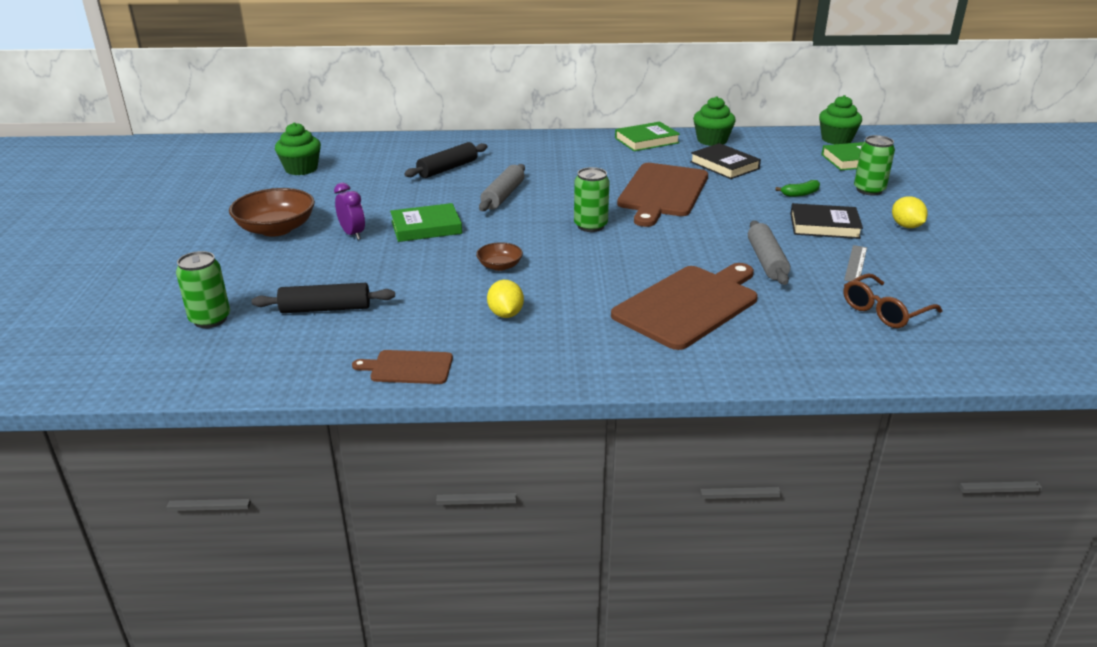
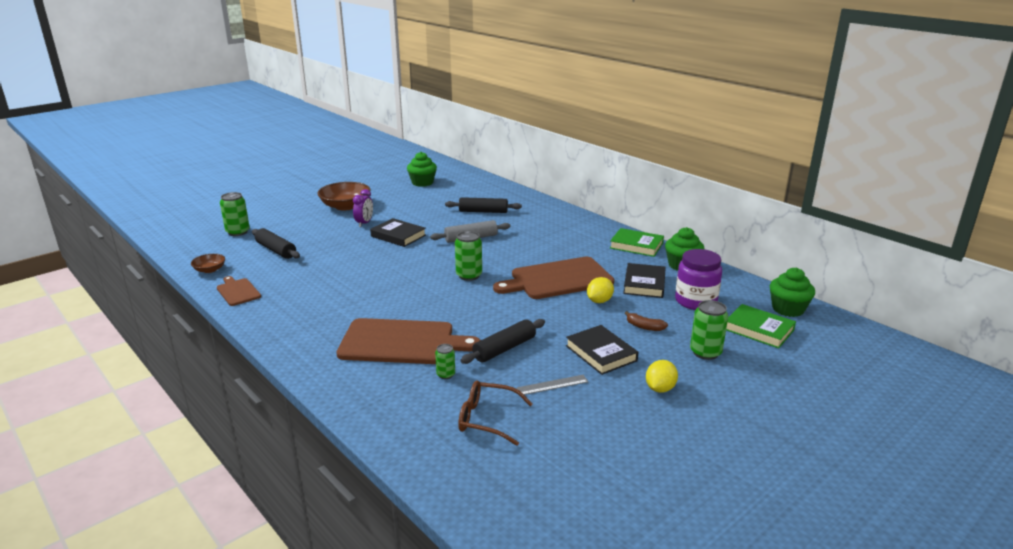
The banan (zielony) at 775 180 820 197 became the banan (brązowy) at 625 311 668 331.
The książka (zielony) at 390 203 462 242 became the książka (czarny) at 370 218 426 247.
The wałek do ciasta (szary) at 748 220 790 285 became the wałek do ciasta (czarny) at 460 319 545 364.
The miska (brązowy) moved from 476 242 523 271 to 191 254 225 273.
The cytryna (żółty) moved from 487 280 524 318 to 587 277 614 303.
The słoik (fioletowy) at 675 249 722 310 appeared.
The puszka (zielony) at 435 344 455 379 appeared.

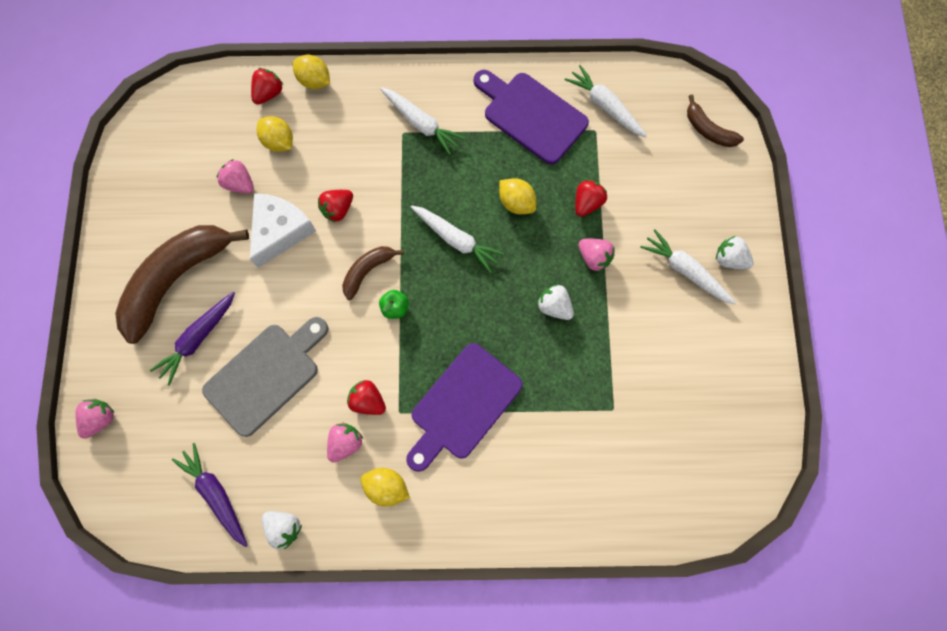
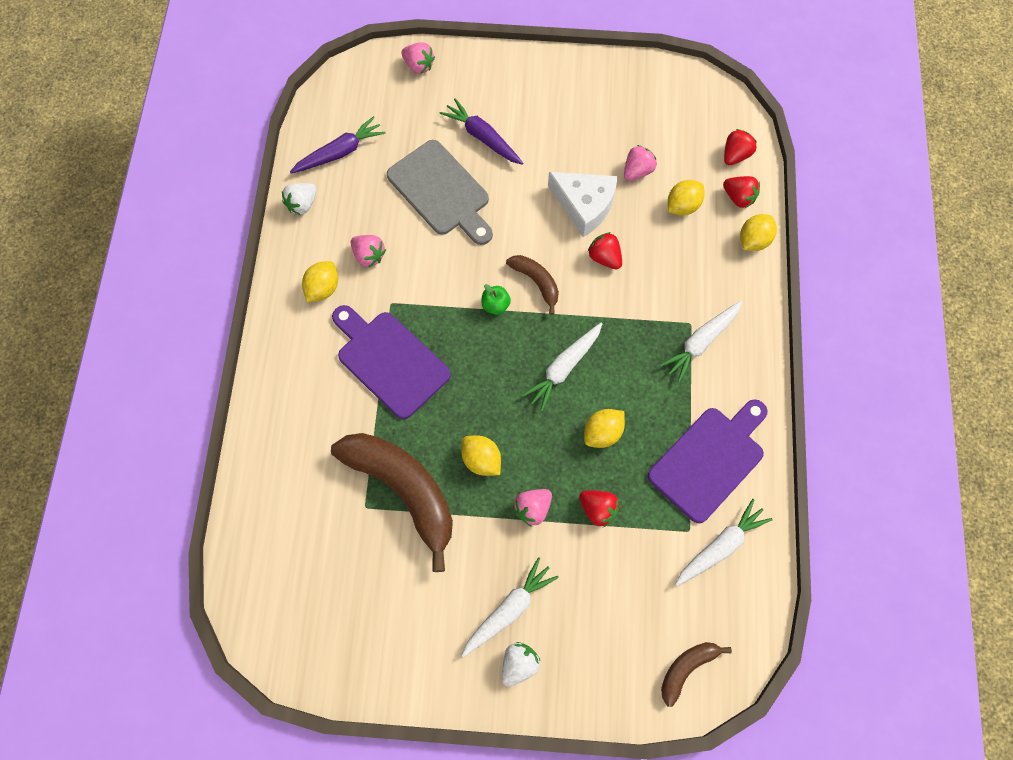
The banan (brązowy) moved from 115 225 249 344 to 331 433 453 572.
The truskawka (biały) at 537 284 574 320 was replaced by the cytryna (żółty) at 461 435 501 476.
The truskawka (czerwony) moved from 347 380 386 415 to 724 129 757 165.

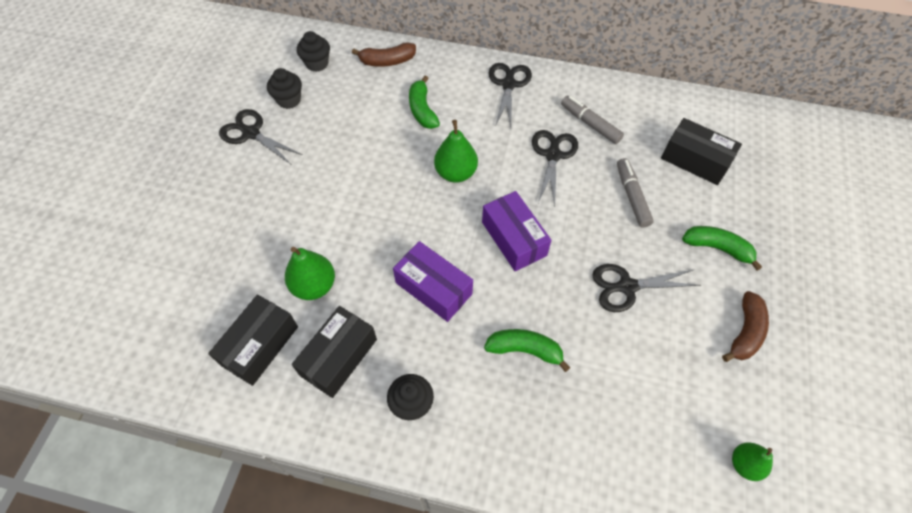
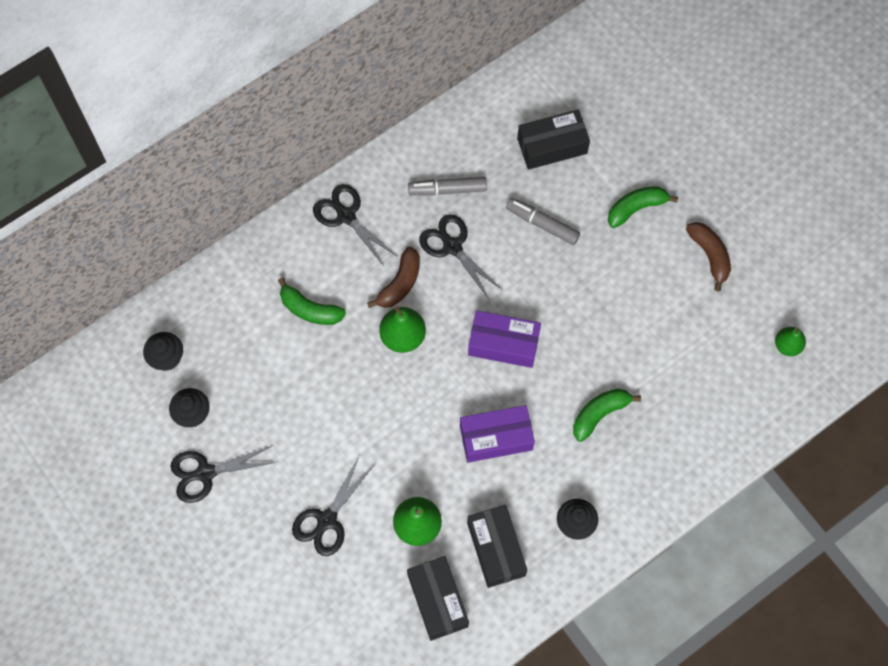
The banan (brązowy) moved from 352 42 416 67 to 367 246 420 308.
The nożyczki (czarny) moved from 592 264 701 312 to 292 457 374 556.

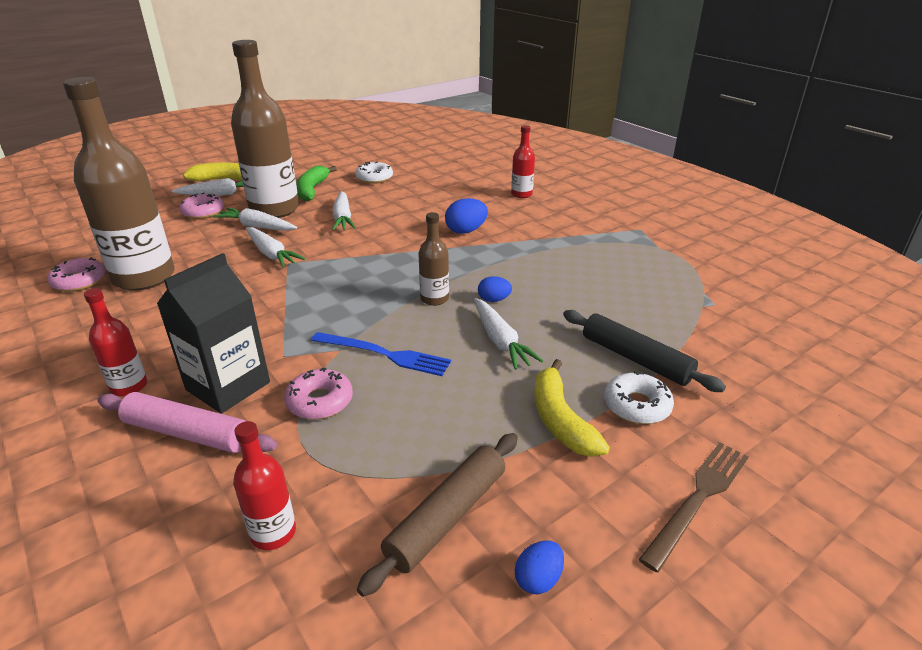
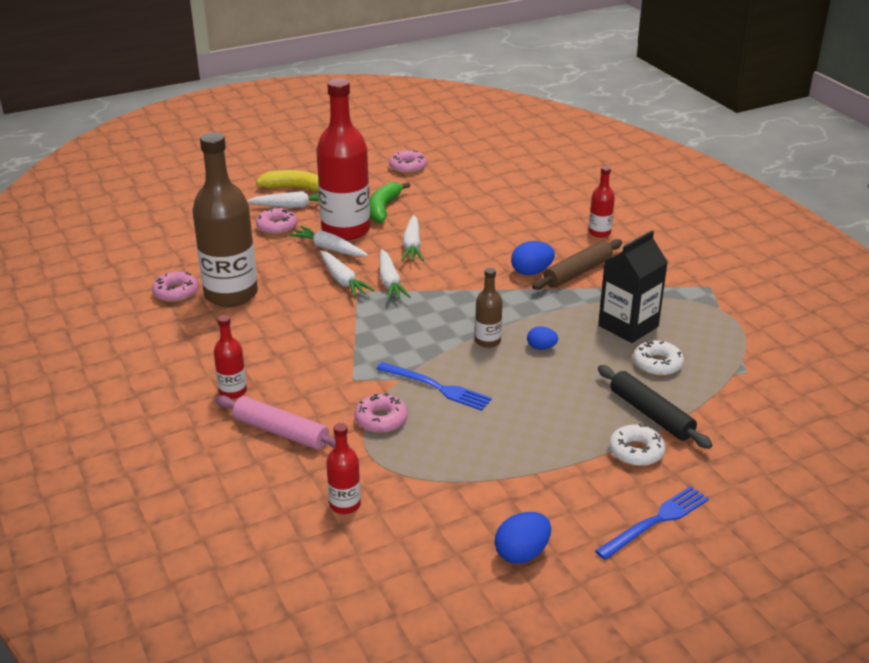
The butelka (brązowy) at 231 40 299 218 became the butelka (czerwony) at 316 78 370 241.
The donut (biały) moved from 355 162 393 184 to 633 340 684 376.
The karton mleka (czarny) moved from 157 253 270 414 to 598 231 668 343.
The marchewka (biały) moved from 474 298 543 370 to 379 249 411 301.
The banan (żółty) at 534 359 610 457 disappeared.
The wałek do ciasta (brązowy) moved from 357 433 518 597 to 532 239 622 290.
The widelec (brązowy) at 639 442 749 572 became the widelec (niebieski) at 595 486 709 560.
The jajko (niebieski) at 515 540 564 594 changed to 1.59 times the size.
The donut (różowy) at 389 150 427 174 appeared.

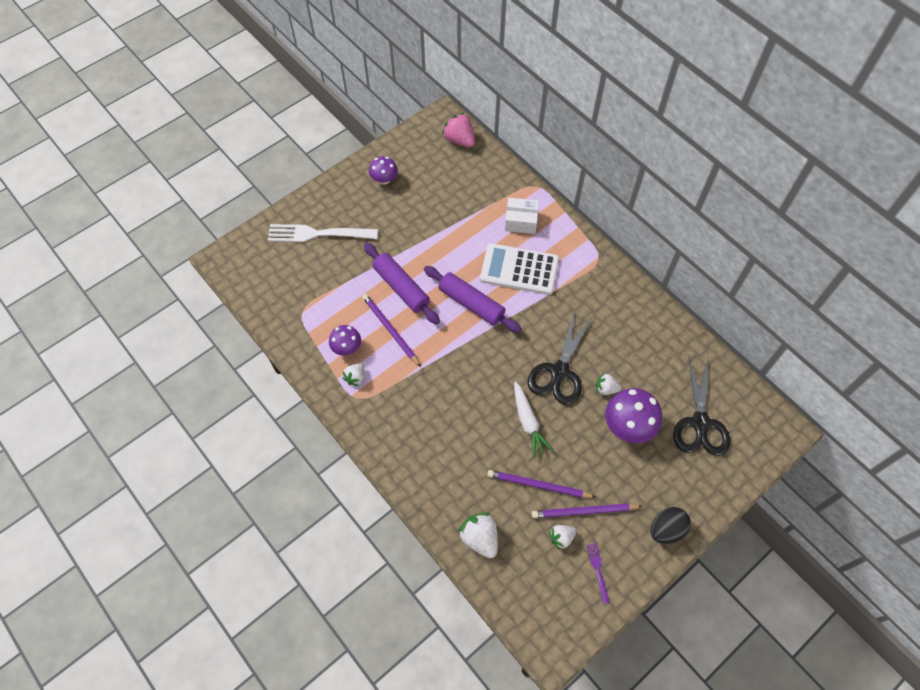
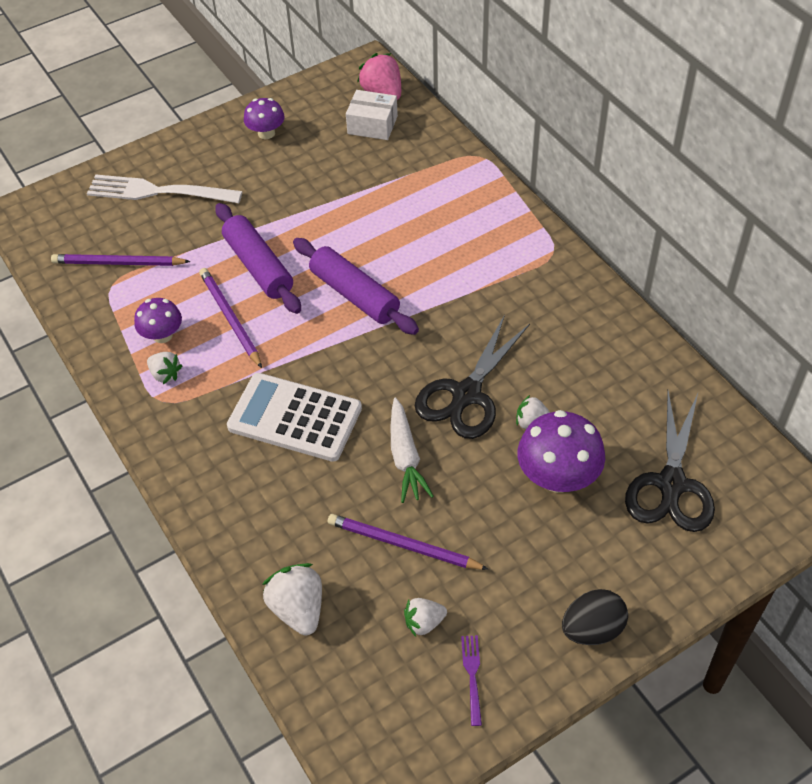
The pudełko (biały) moved from 505 198 539 234 to 346 90 398 140.
The kalkulator (biały) moved from 480 243 559 295 to 227 373 362 462.
The truskawka (biały) at 343 363 364 386 turned 90 degrees counterclockwise.
The ołówek (fioletowy) moved from 532 503 642 518 to 51 254 191 266.

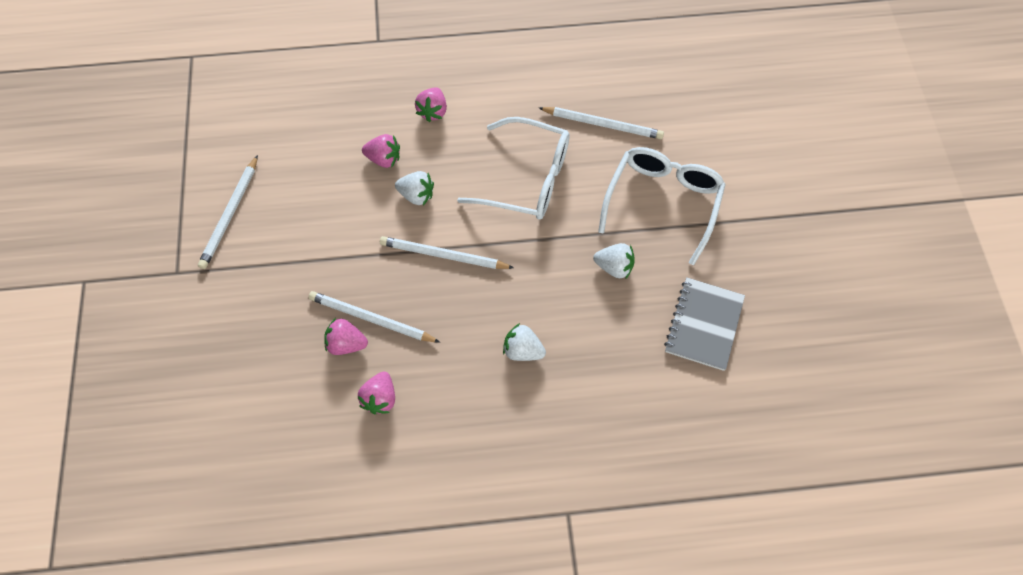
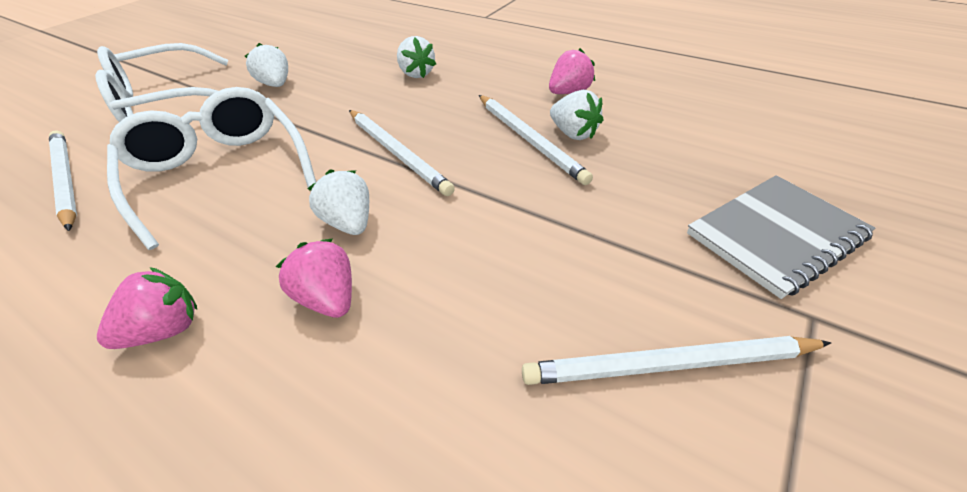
The ołówek (biały) at 198 155 258 269 turned 150 degrees counterclockwise.
The zeszyt (szary) moved from 664 277 745 371 to 687 175 875 299.
The truskawka (różowy) at 324 318 368 355 became the truskawka (biały) at 550 90 603 140.

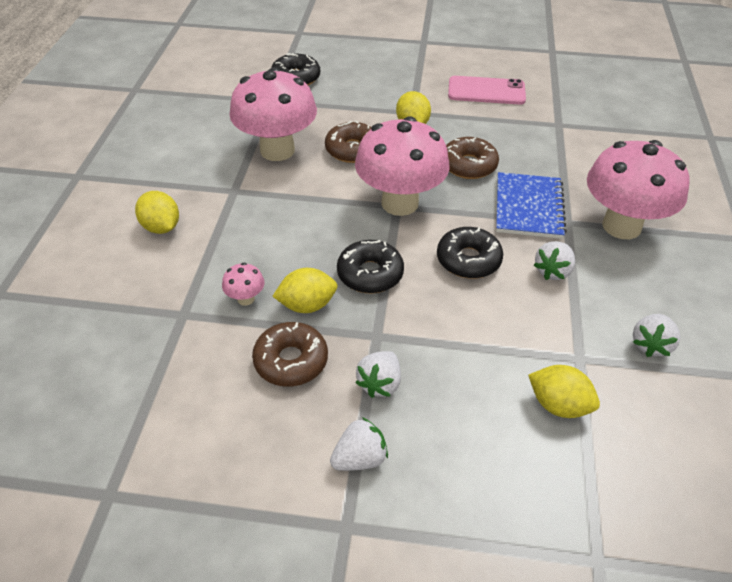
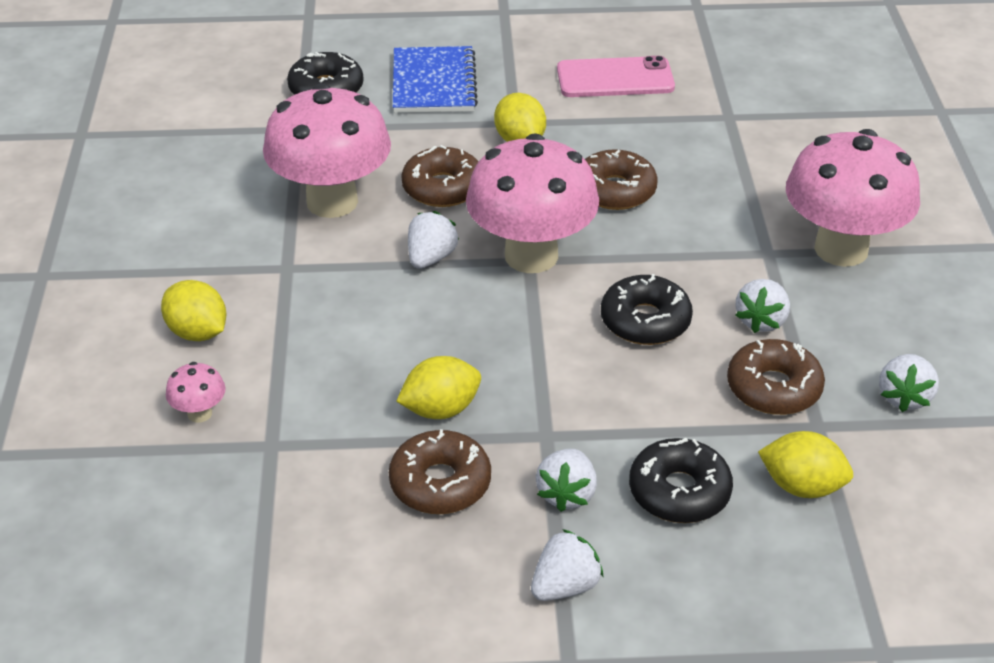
The zeszyt (niebieski) moved from 496 172 567 239 to 393 46 478 113.
The donut (czarny) moved from 337 240 404 294 to 629 438 733 523.
The grzyb (różowy) moved from 222 263 264 306 to 166 362 226 423.
The truskawka (biały) at 408 211 459 269 appeared.
The donut (brązowy) at 727 339 825 415 appeared.

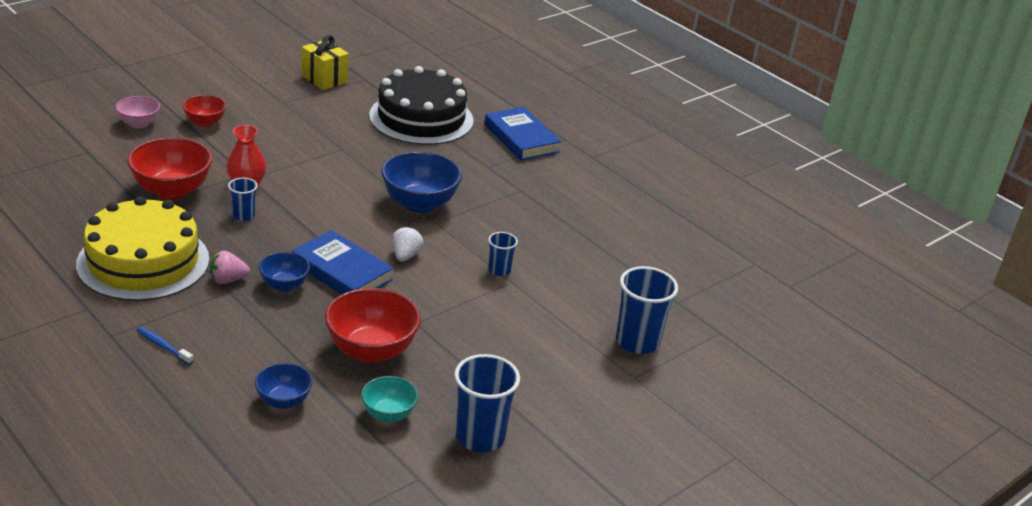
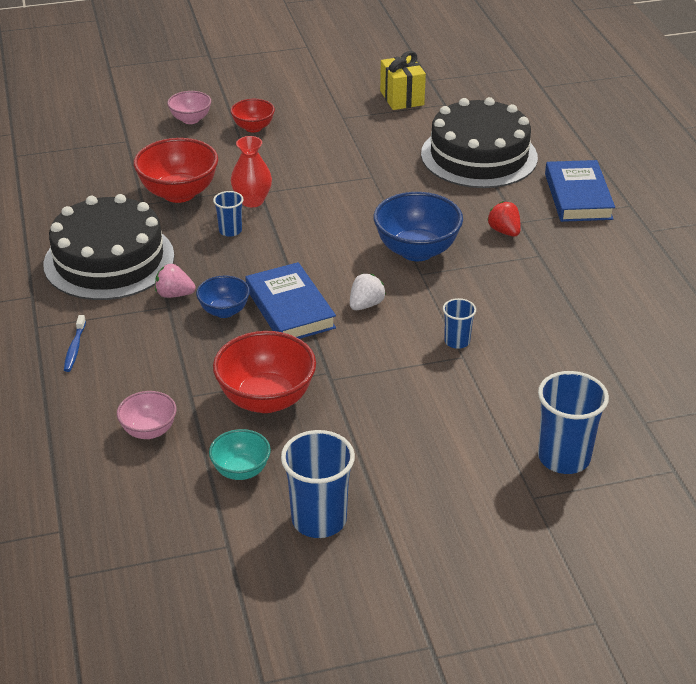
The tort (żółty) at 76 196 209 301 became the tort (czarny) at 43 194 174 300.
The szczoteczka do zębów (niebieski) at 136 327 193 365 turned 150 degrees counterclockwise.
The miska (niebieski) at 255 363 313 409 became the miska (różowy) at 117 391 177 439.
The truskawka (czerwony) at 487 201 521 236 appeared.

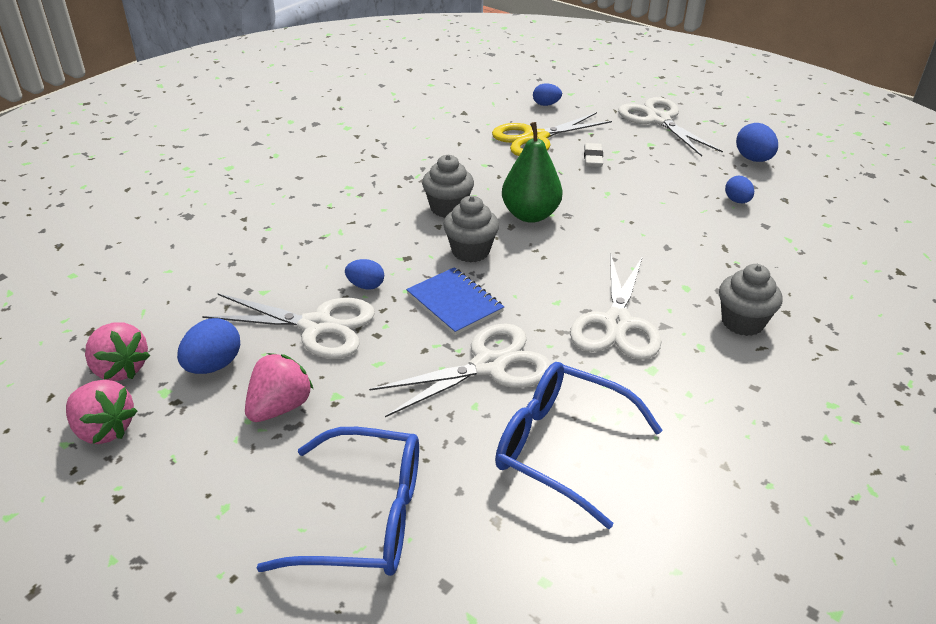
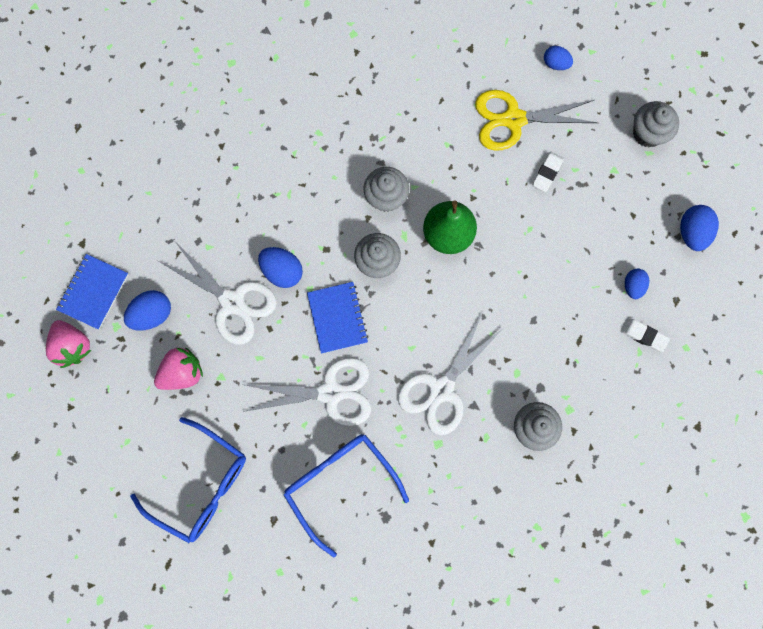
The nożyczki (biały) at 618 97 723 156 was replaced by the muffinka (szary) at 633 101 679 147.
The jajko (niebieski) at 345 259 384 290 changed to 1.52 times the size.
The truskawka (różowy) at 85 322 150 381 was replaced by the zeszyt (niebieski) at 56 254 129 329.
The gumka do mazania (biały) at 621 318 670 352 appeared.

